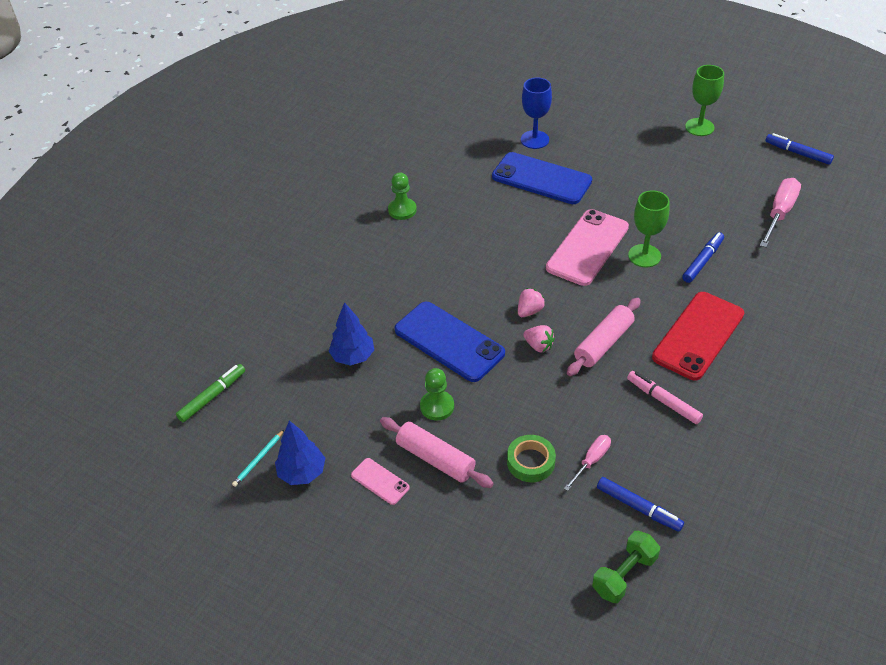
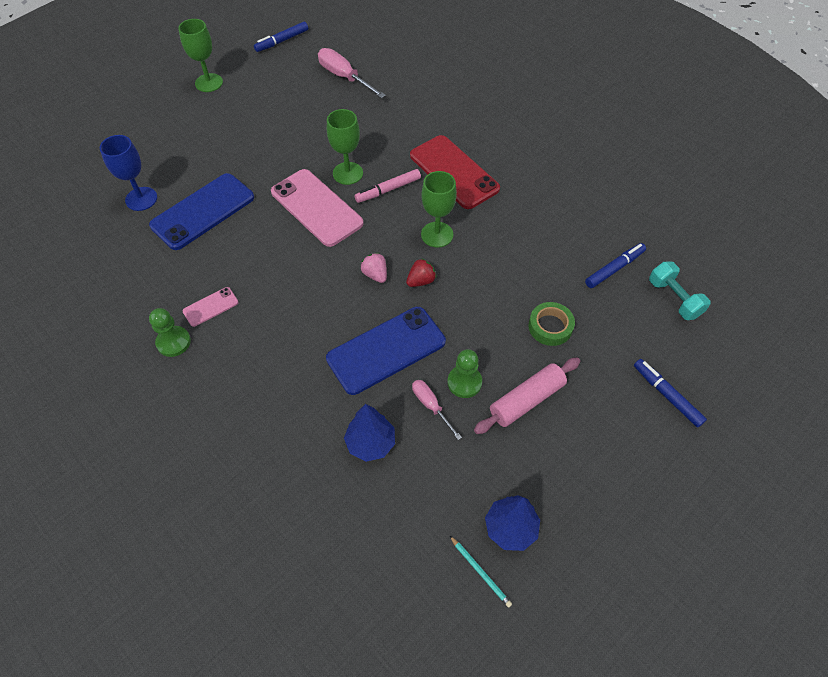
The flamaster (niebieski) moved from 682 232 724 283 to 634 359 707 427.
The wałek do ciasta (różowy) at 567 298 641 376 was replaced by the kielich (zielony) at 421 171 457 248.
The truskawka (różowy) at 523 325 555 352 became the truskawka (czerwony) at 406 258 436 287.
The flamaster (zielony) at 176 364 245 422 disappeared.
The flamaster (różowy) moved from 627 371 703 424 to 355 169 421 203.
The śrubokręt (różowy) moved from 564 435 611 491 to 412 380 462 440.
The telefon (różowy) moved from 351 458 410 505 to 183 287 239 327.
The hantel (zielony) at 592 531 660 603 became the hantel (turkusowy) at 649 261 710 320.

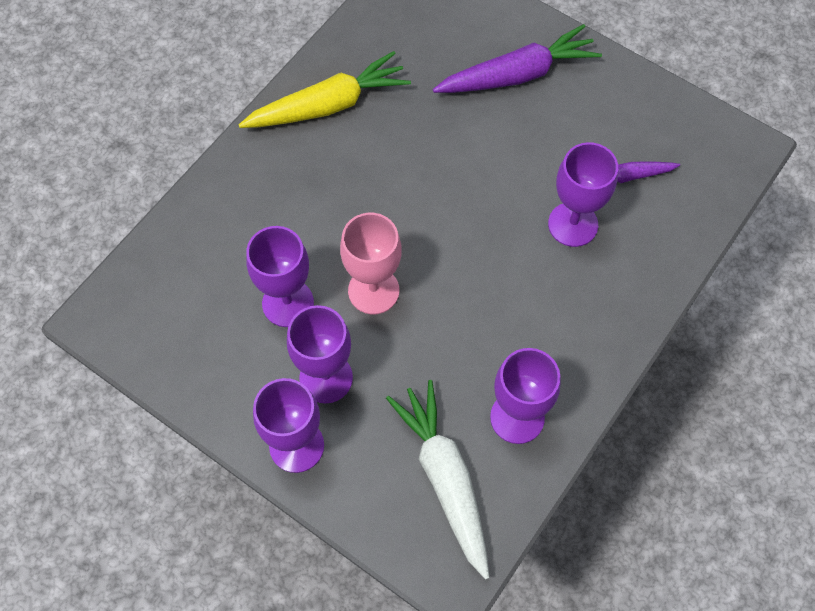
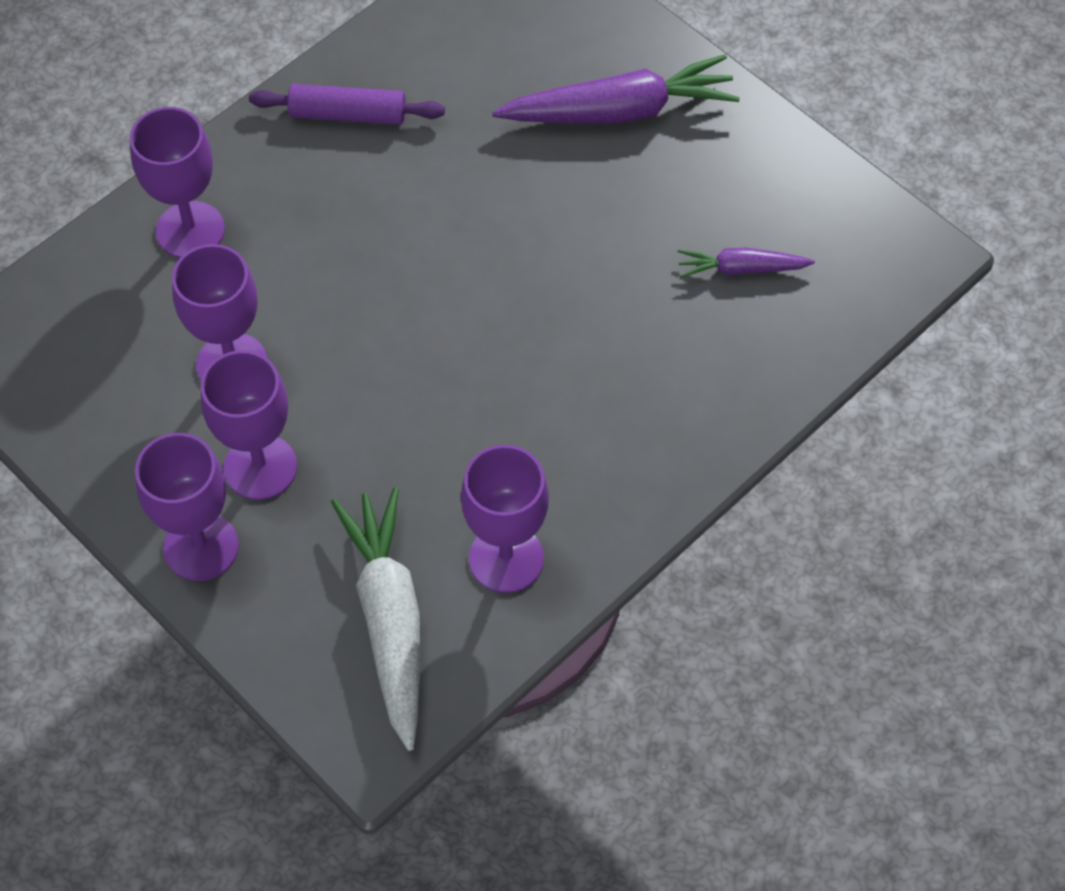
The marchewka (żółty) at 238 51 411 128 was replaced by the wałek do ciasta (fioletowy) at 249 84 445 125.
The kielich (fioletowy) moved from 548 142 618 247 to 130 107 225 258.
The kielich (różowy) at 340 213 402 314 disappeared.

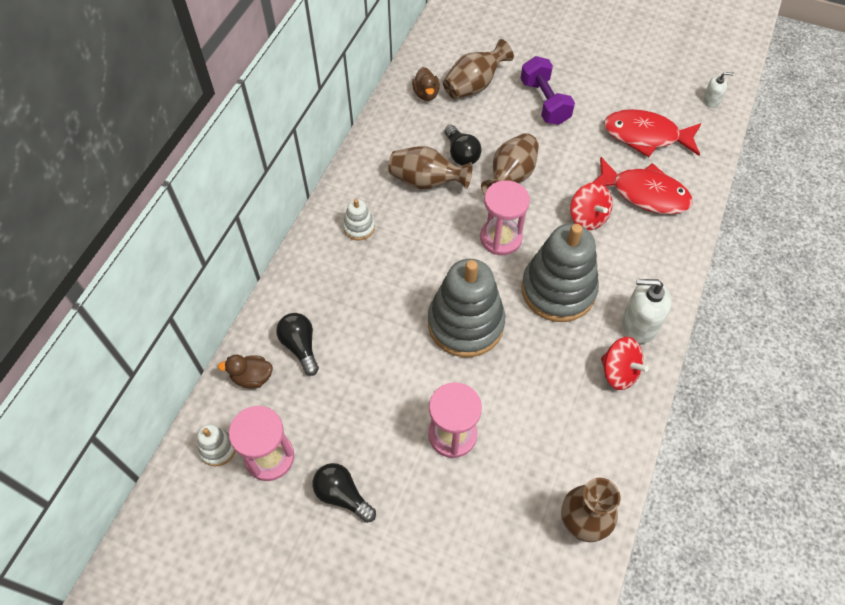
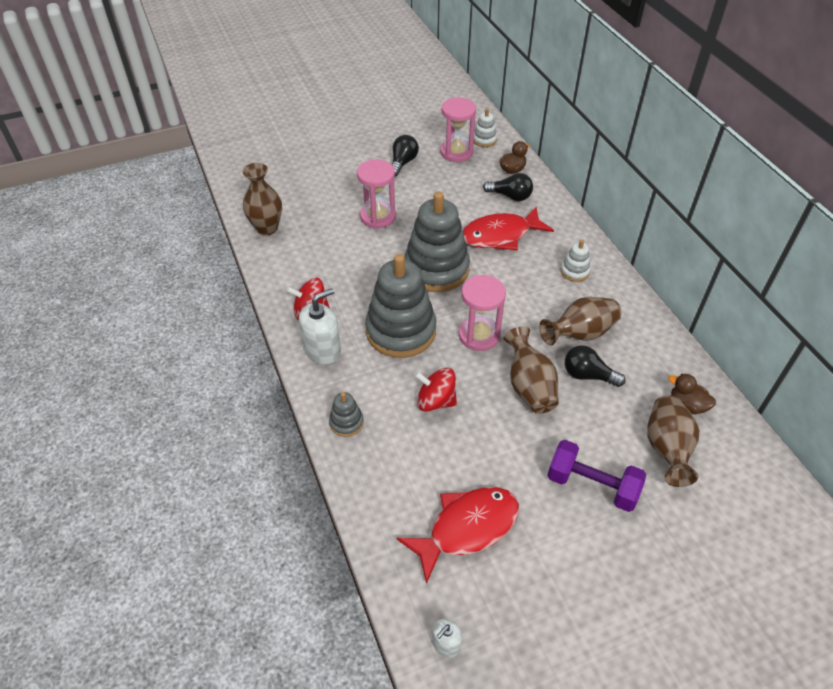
The ryba (czerwony) moved from 592 157 693 214 to 463 206 554 251.
The żarówka (czarny) at 312 463 376 523 turned 60 degrees counterclockwise.
The zabawka nakładanka (szary) at 329 392 364 437 appeared.

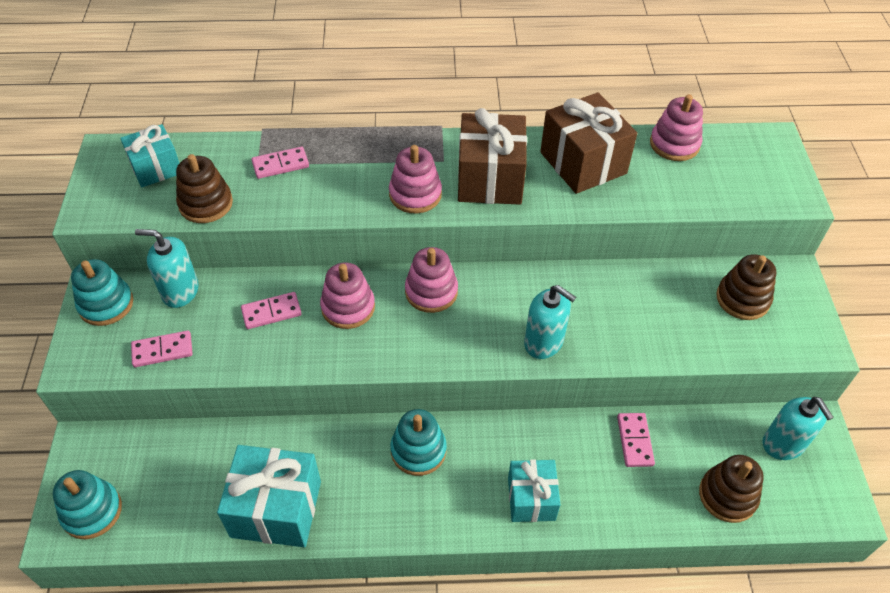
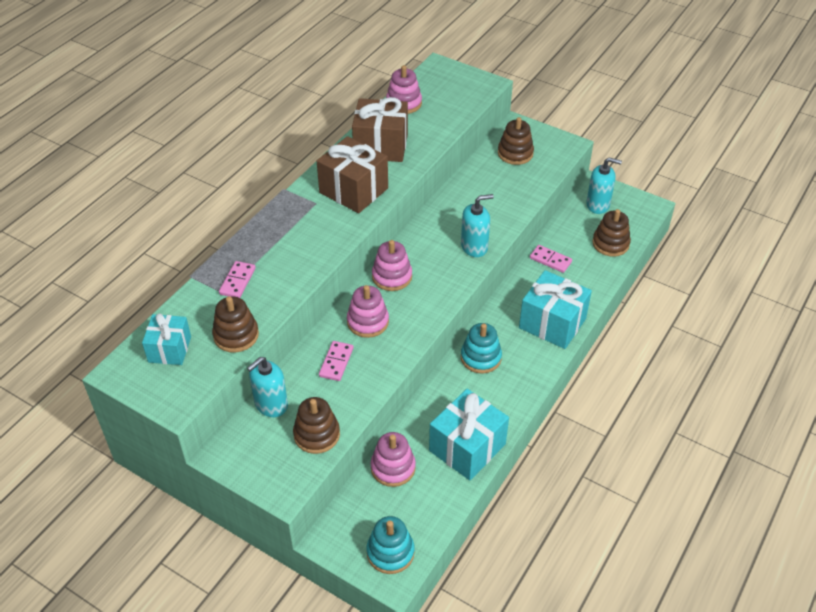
The zabawka nakładanka (różowy) moved from 389 145 442 213 to 371 432 416 487.
The zabawka nakładanka (turkusowy) at 71 259 133 326 disappeared.
The kostka domina (różowy) at 131 330 193 367 was replaced by the zabawka nakładanka (brązowy) at 293 397 340 454.
The prezent (turkusowy) at 508 460 561 522 changed to 1.59 times the size.

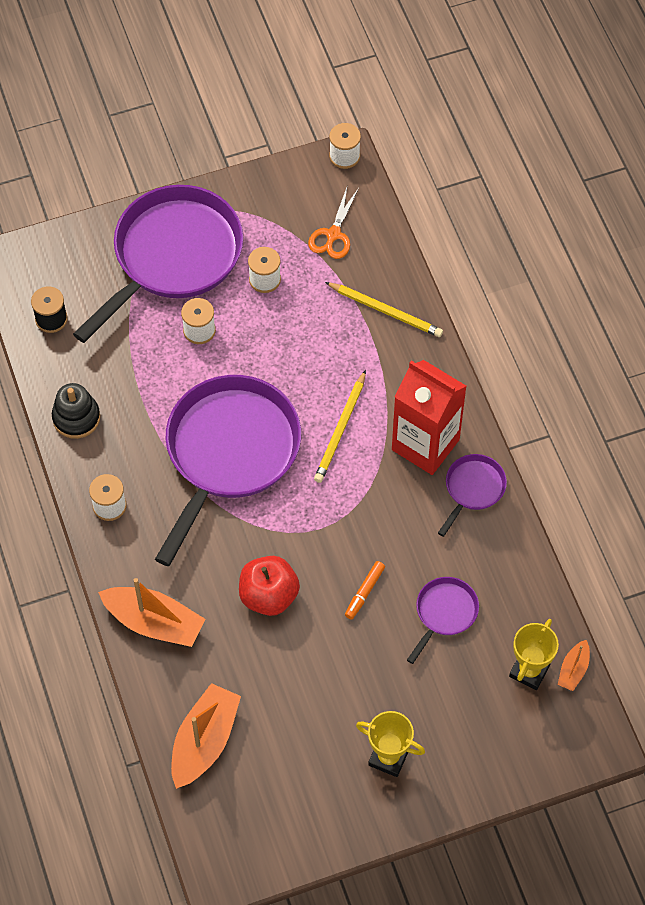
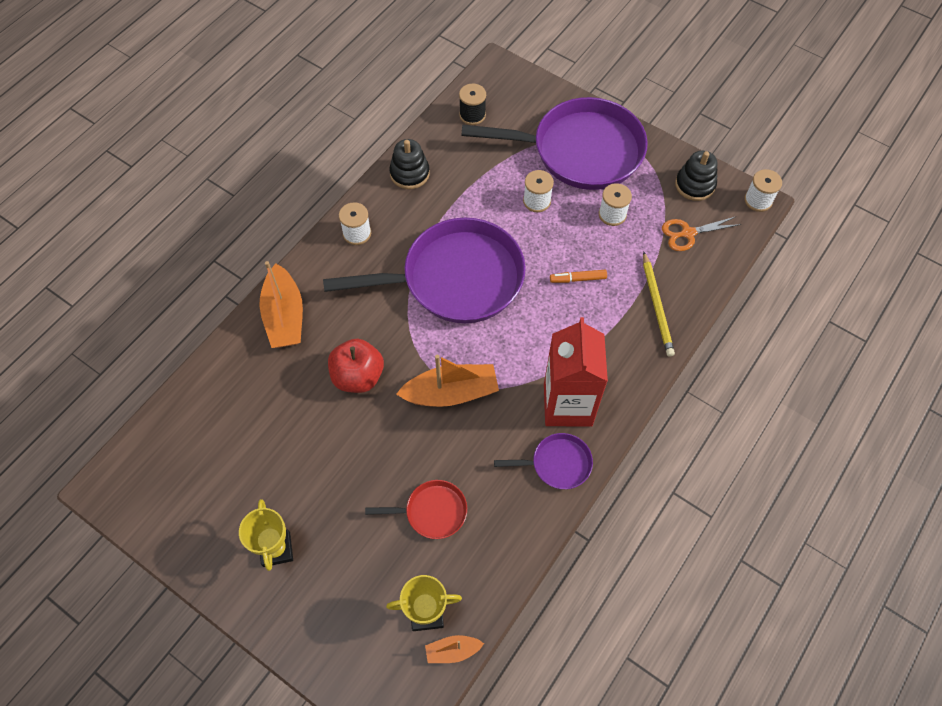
The ołówek (żółty) at 314 370 366 483 disappeared.
The flamaster (pomarańczowy) moved from 345 561 385 620 to 550 270 607 283.
The patelnia (fioletowy) at 407 577 479 664 became the patelnia (czerwony) at 365 480 467 539.
The łódka (pomarańczowy) moved from 171 683 241 789 to 396 355 499 407.
The zabawka nakładanka (czarny) at 675 151 718 201 appeared.

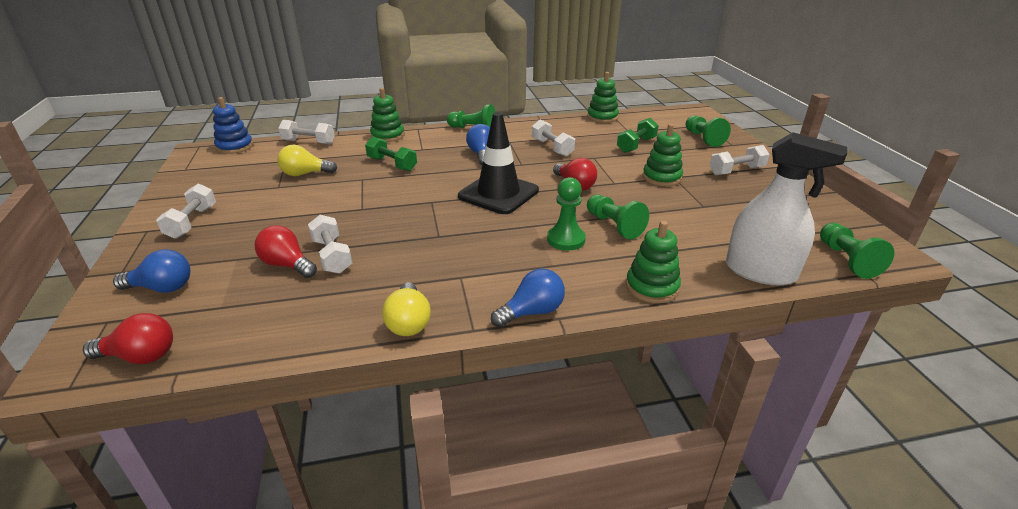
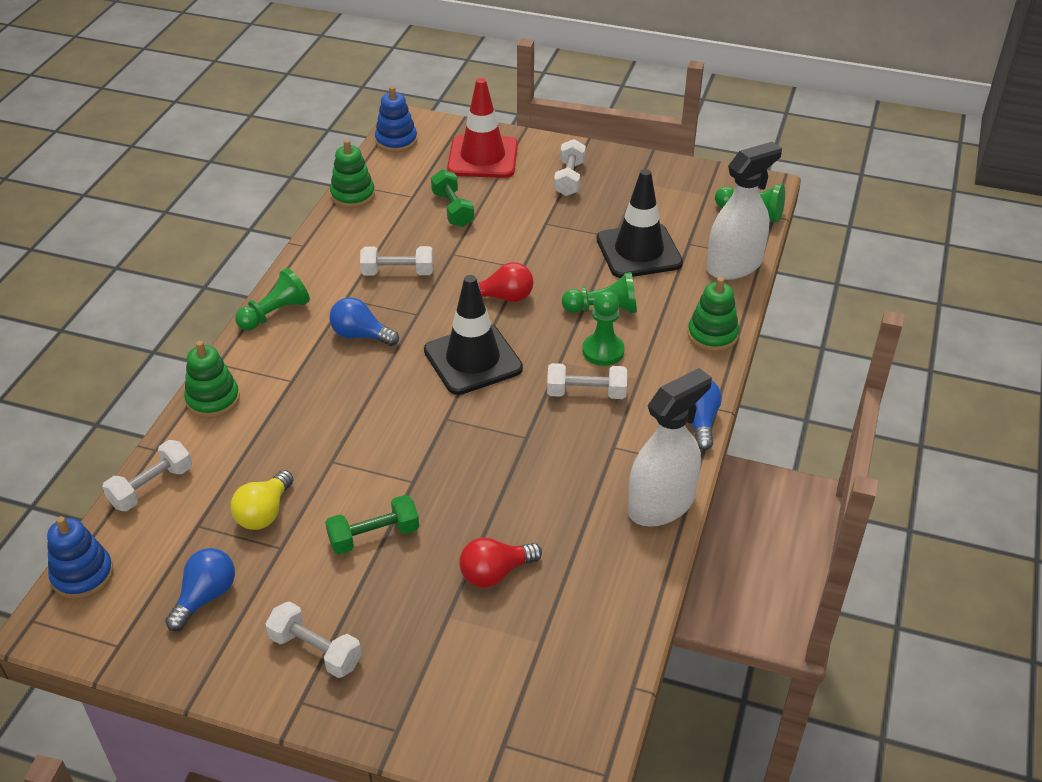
The pionek (zielony) at 686 116 731 147 was replaced by the pachołek (czerwony) at 447 78 518 178.
The zabawka nakładanka (zielony) at 643 124 683 186 disappeared.
The hantel (zielony) moved from 365 136 417 171 to 325 495 419 554.
The hantel (biały) moved from 308 215 352 274 to 547 363 627 399.
The żarówka (niebieski) moved from 113 249 190 293 to 165 548 235 631.
The żarówka (żółty) at 382 282 431 336 was replaced by the spryskiwacz (biały) at 628 368 712 527.
The żarówka (czerwony) at 83 313 173 364 disappeared.
The zabawka nakładanka (niebieski) at 375 86 417 152 appeared.
The pachołek (czarny) at 597 169 683 278 appeared.

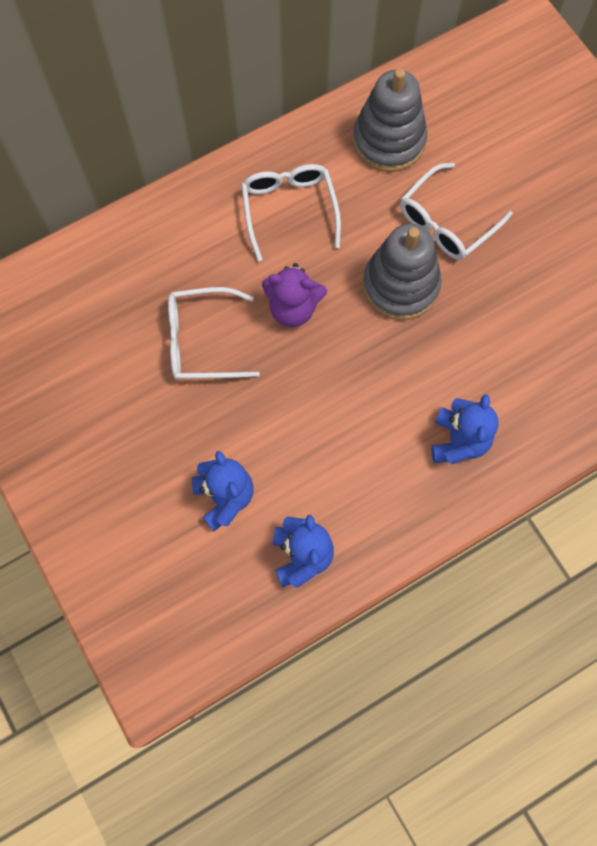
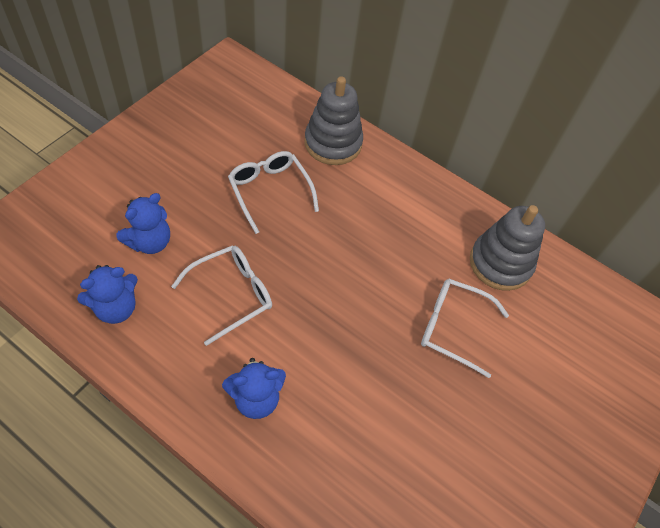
The okulary (biały) moved from 241 164 341 262 to 171 245 272 346.
The zabawka nakładanka (szary) moved from 363 224 442 320 to 305 77 363 165.
The miś (fioletowy) at 262 263 327 327 disappeared.

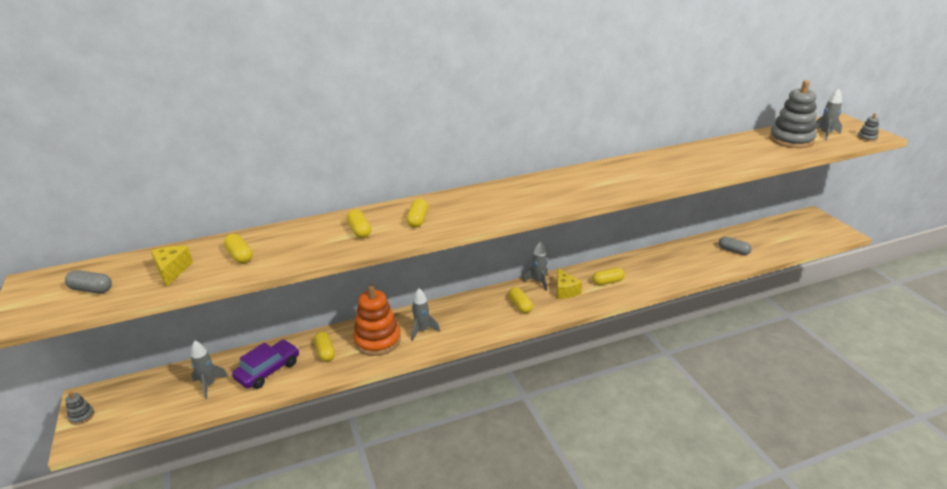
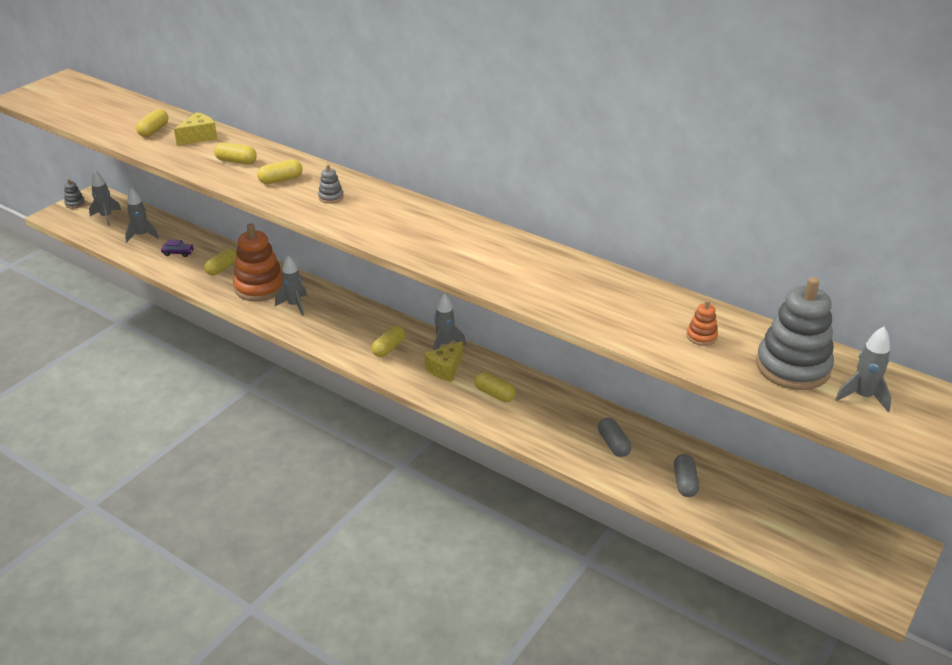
The zabawka nakładanka (szary) moved from 857 113 879 142 to 318 164 344 204.
The kapsułka (żółty) at 347 209 371 238 turned 75 degrees clockwise.
The ser (żółty) moved from 151 246 193 287 to 174 112 217 146.
The kapsułka (szary) moved from 65 270 112 294 to 598 418 632 457.
The samochód (fioletowy) at 232 340 299 389 changed to 0.49 times the size.
The rakieta (szary) at 89 170 121 226 appeared.
The zabawka nakładanka (pomarańczowy) at 687 300 718 346 appeared.

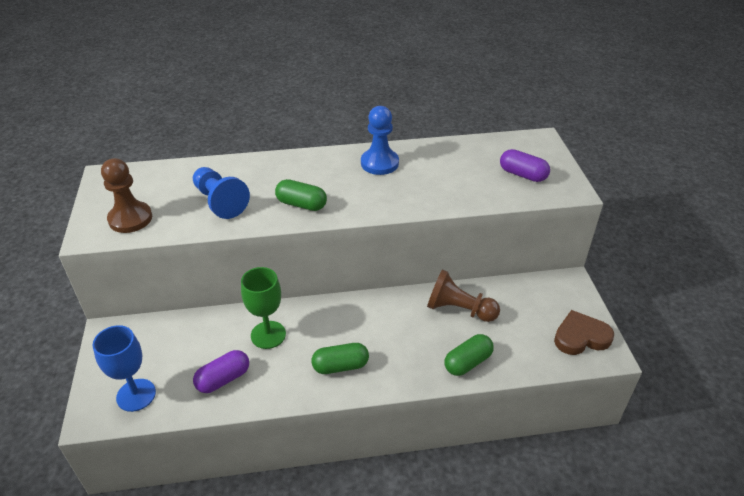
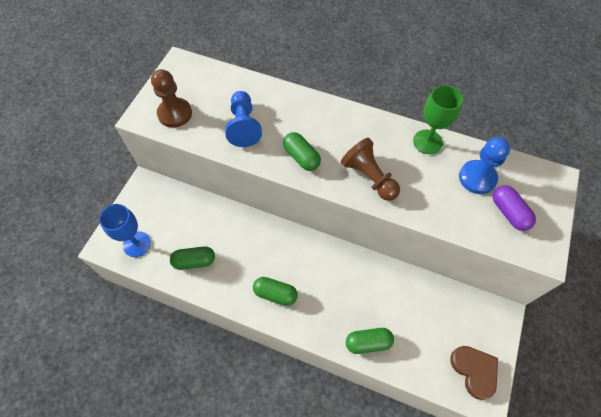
The pionek (niebieski) moved from 361 106 399 175 to 459 137 510 194.
The kielich (zielony) moved from 241 267 286 349 to 413 85 463 154.
The pionek (brązowy) moved from 427 269 500 322 to 341 138 400 201.
The serce (brązowy) at 554 310 614 355 turned 45 degrees clockwise.
The kapsułka (fioletowy) at 193 350 249 393 became the kapsułka (zielony) at 170 246 215 270.

